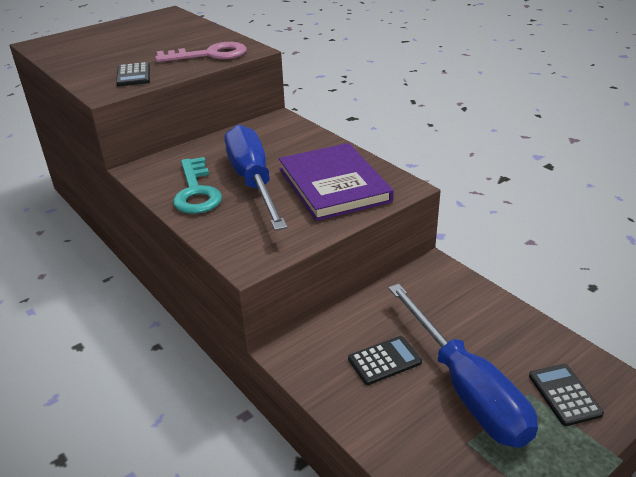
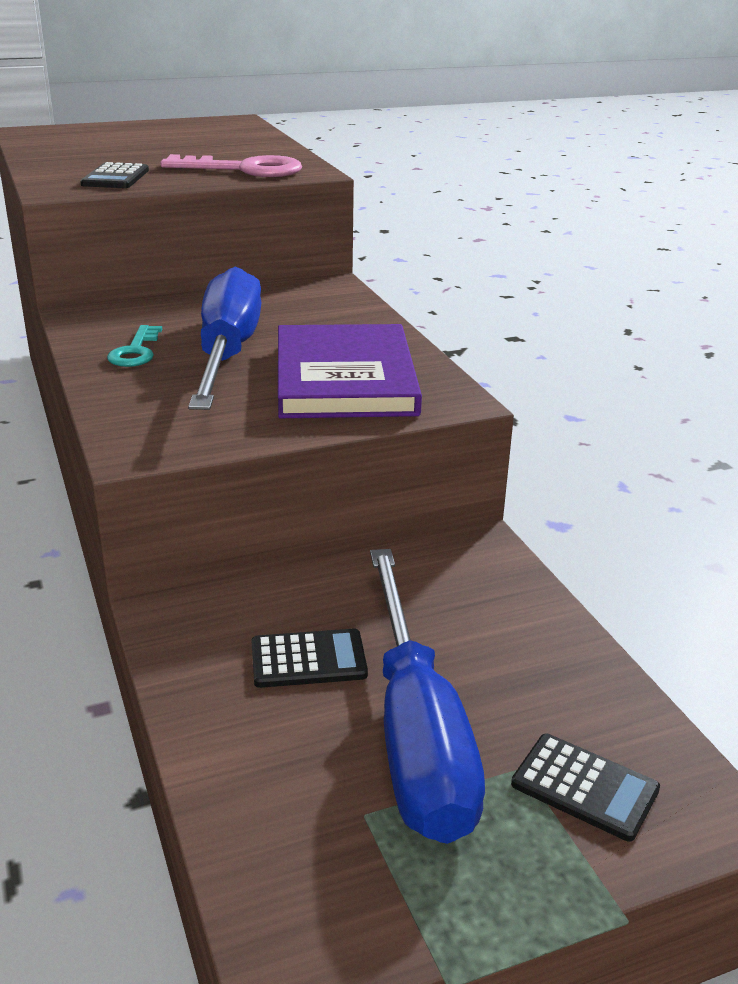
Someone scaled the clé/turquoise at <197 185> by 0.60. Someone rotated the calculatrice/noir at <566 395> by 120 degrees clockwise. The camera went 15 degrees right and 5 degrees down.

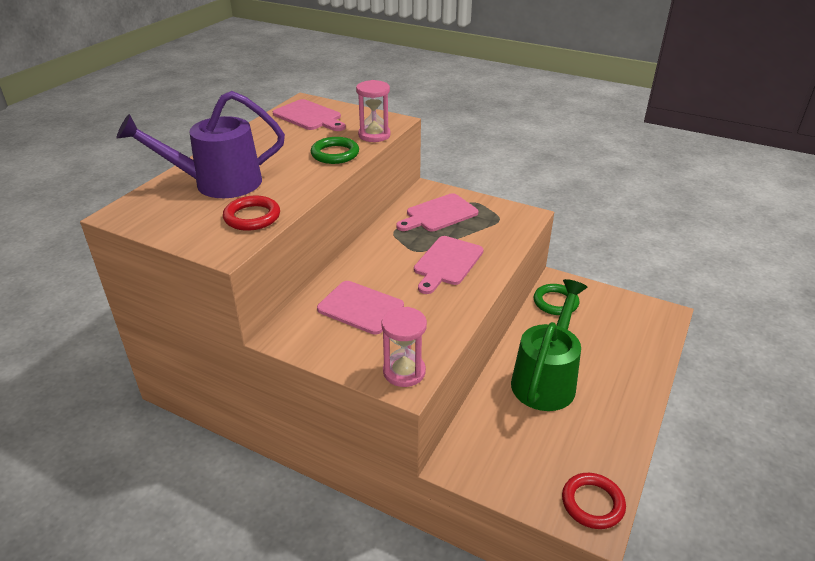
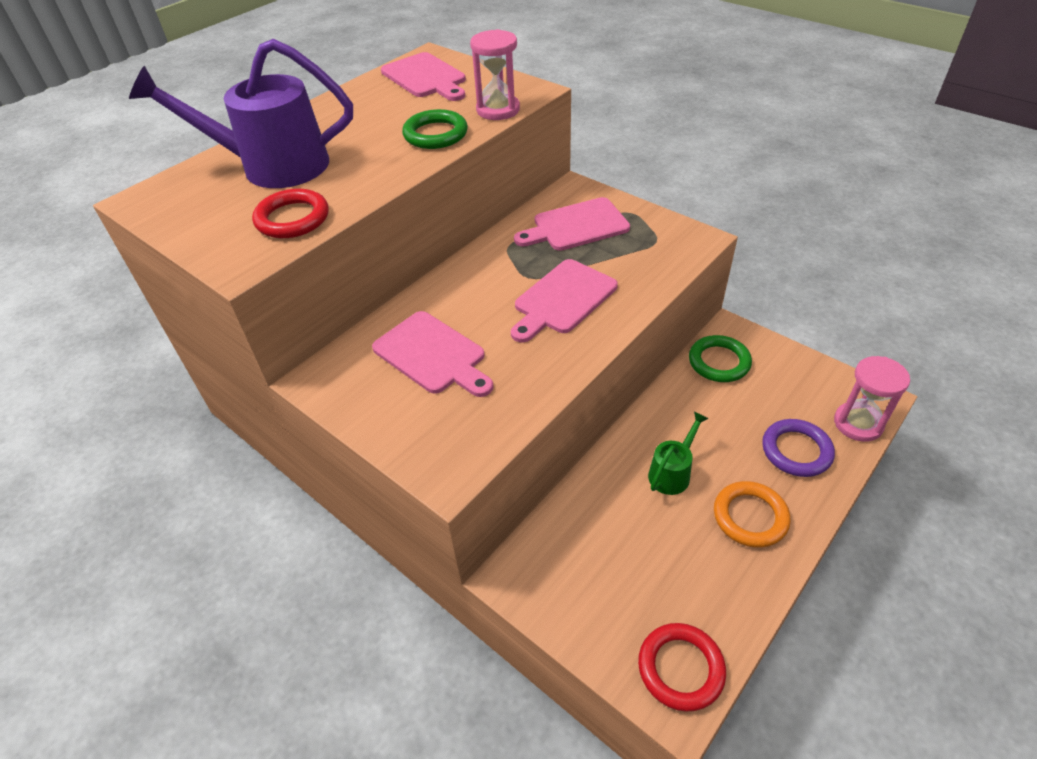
Someone carried the sablier/rose from <404 347> to <872 399>. Someone scaled the arrosoir/vert at <549 345> by 0.48. Someone put down the anneau/orange at <752 514>. Someone put down the anneau/violet at <798 448>. The camera went 15 degrees right and 10 degrees up.

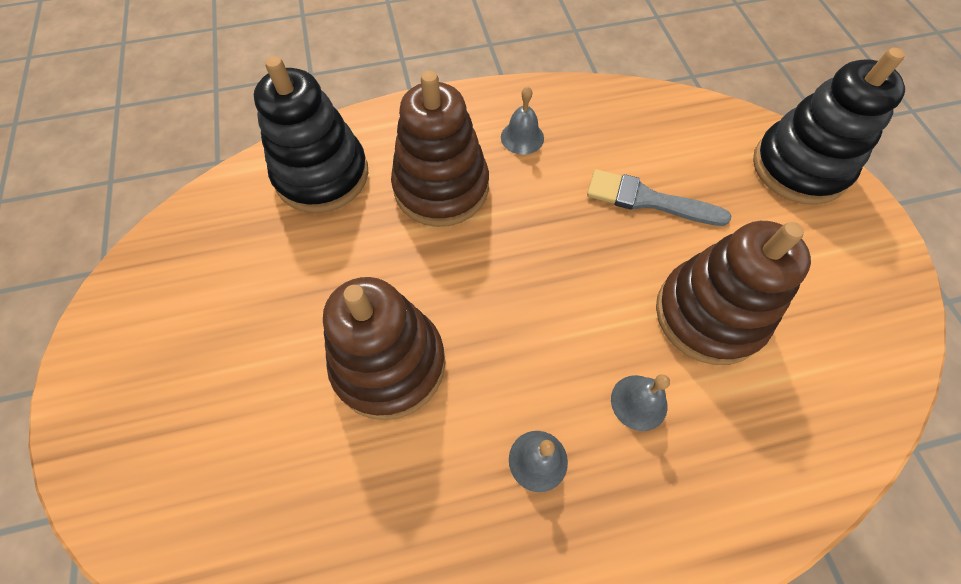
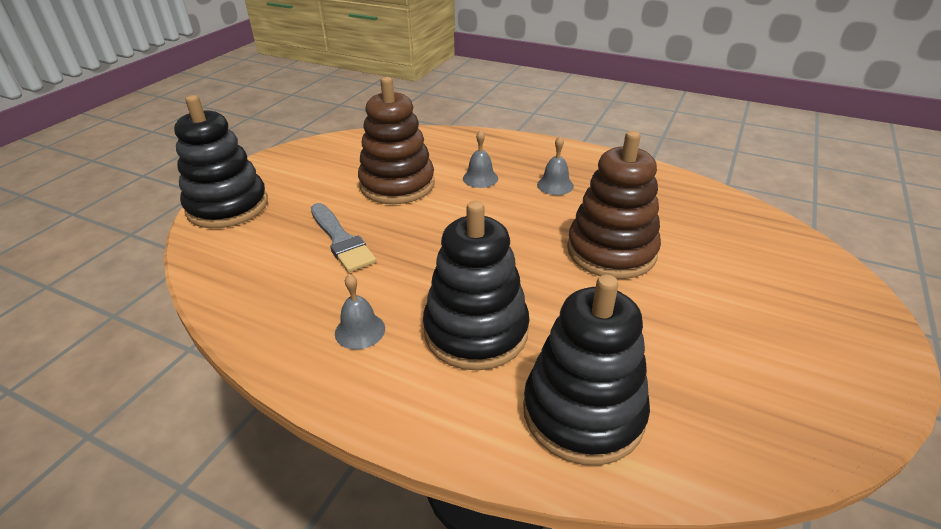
Someone repainted the jouet à empiler/marron at <440 149>, which became the jouet à empiler/noir at <476 286>. The camera went 140 degrees left and 25 degrees down.

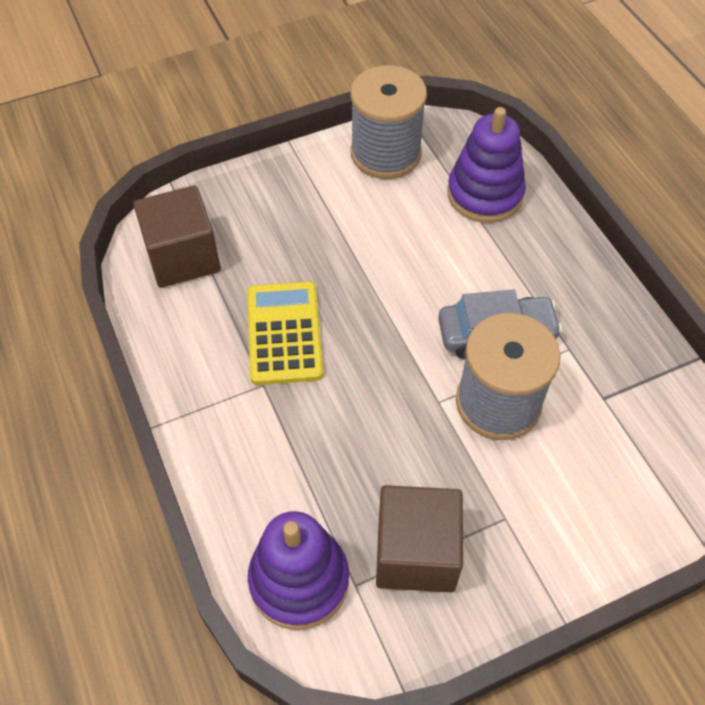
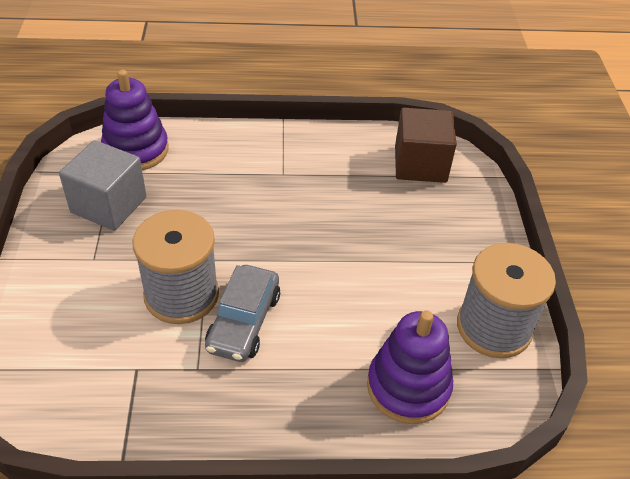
Someone took away the calculatrice/jaune at <285 333>. Someone repainted the cube/marron at <419 538>, which became the cube/gris at <103 185>. The camera went 110 degrees right and 10 degrees down.

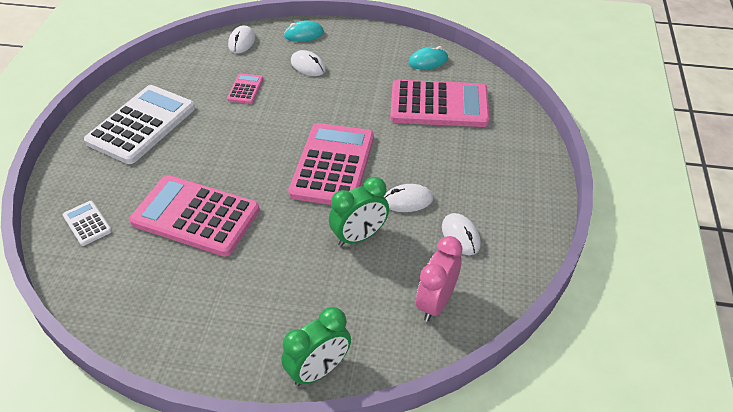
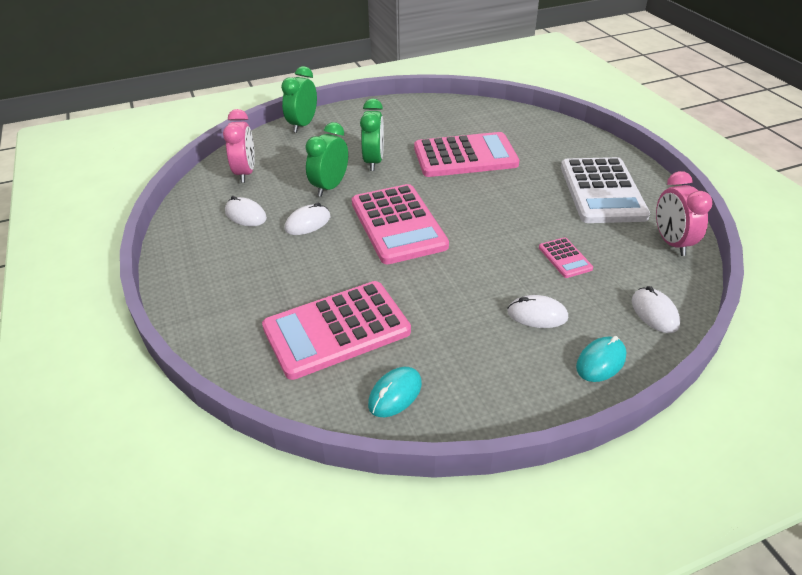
Someone took away the calculatrice/blanc at <87 223>. Someone put down the réveil/vert at <372 135>. Someone put down the réveil/rose at <684 213>. The camera went 150 degrees right and 5 degrees down.

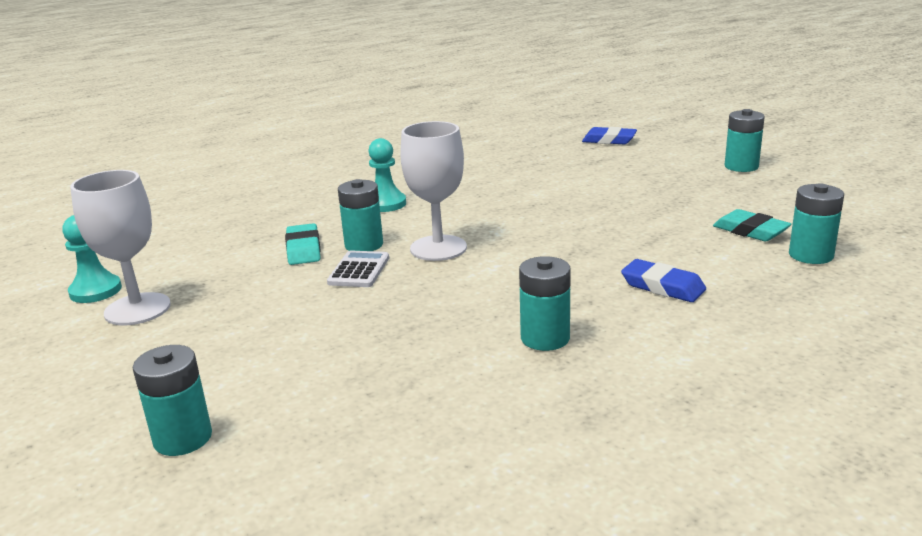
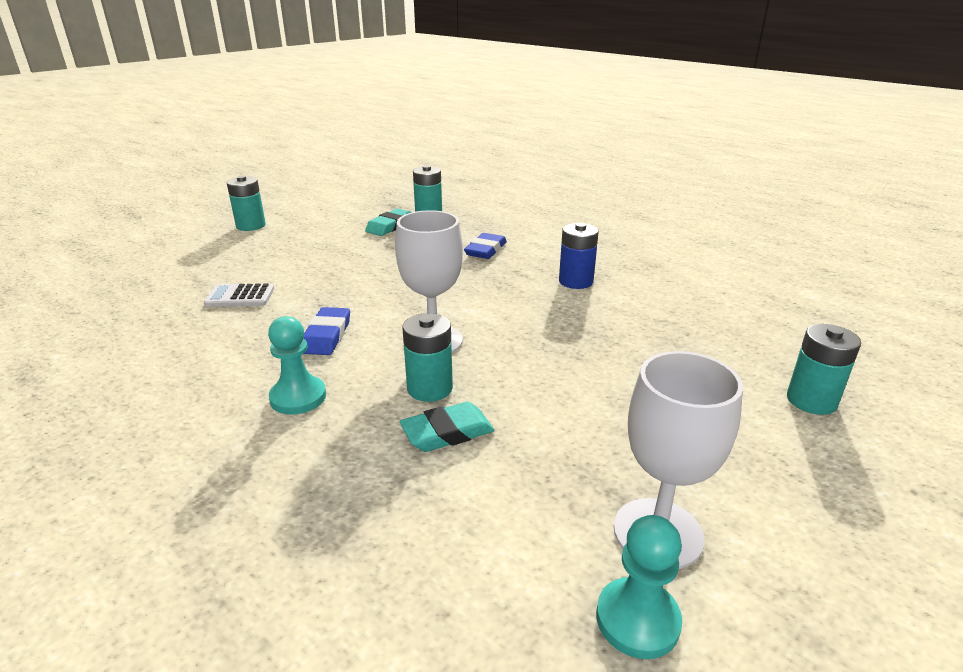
Someone carried the calculatrice/blanc from <358 269> to <239 295>. Someone repainted the pile/turquoise at <545 303>, which became the pile/bleu at <579 256>. Someone carried the gomme/bleu from <609 135> to <327 331>. The camera went 105 degrees left and 5 degrees up.

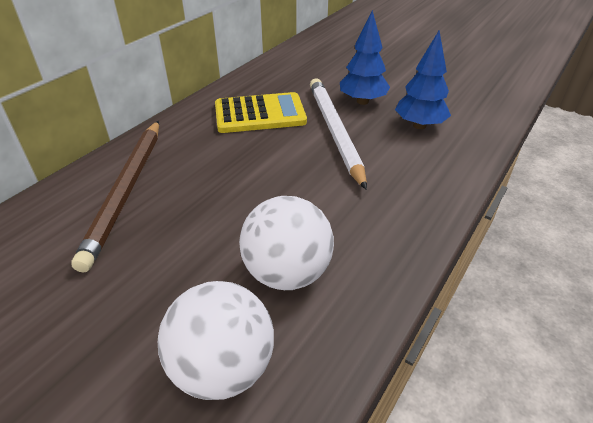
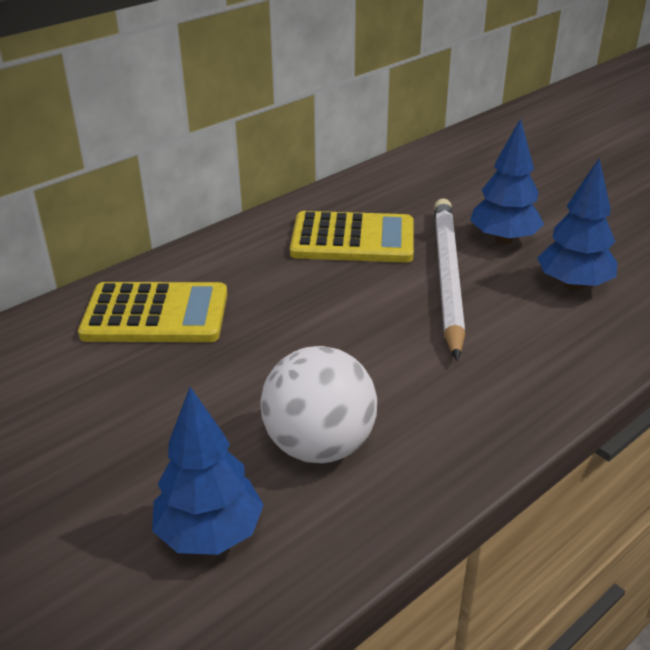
Someone swapped the crayon/marron at <115 196> for the calculatrice/jaune at <152 312>. Someone swapped the balle/blanc at <216 340> for the arbre/bleu at <208 471>. The camera went 15 degrees right and 5 degrees down.

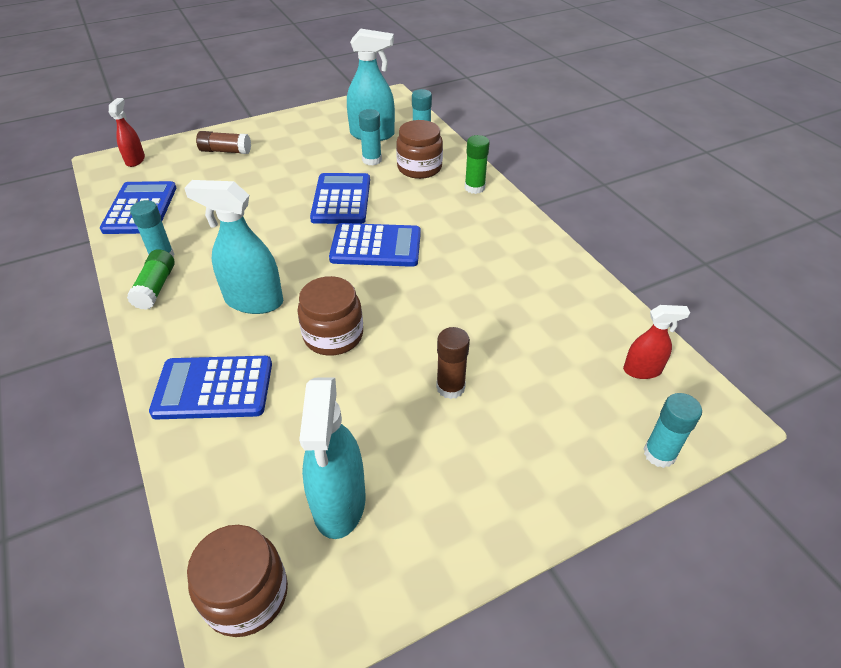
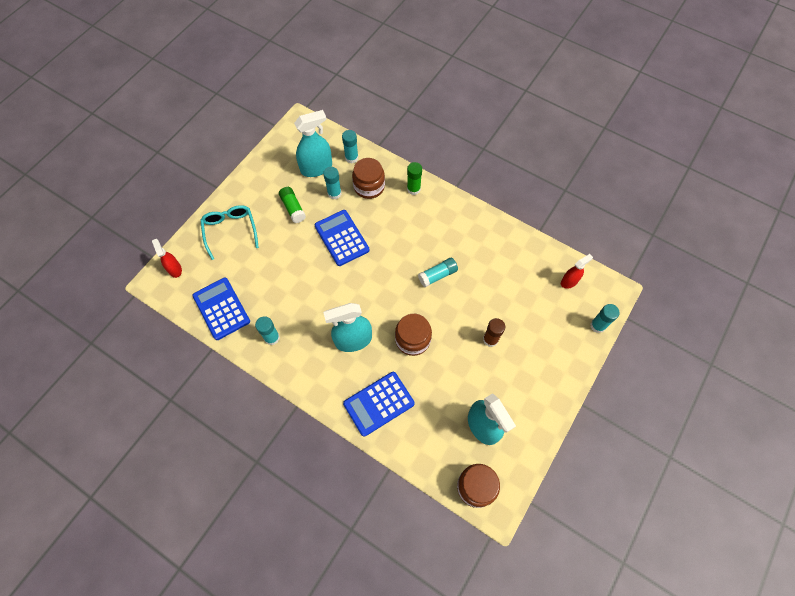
Someone carried the bâton de colle/vert from <151 279> to <292 205>. Someone swapped the bâton de colle/marron at <223 142> for the lunettes/turquoise at <229 232>. Someone took away the calculatrice/bleu at <375 245>. Someone put down the bâton de colle/turquoise at <438 272>. The camera went 30 degrees left and 20 degrees up.

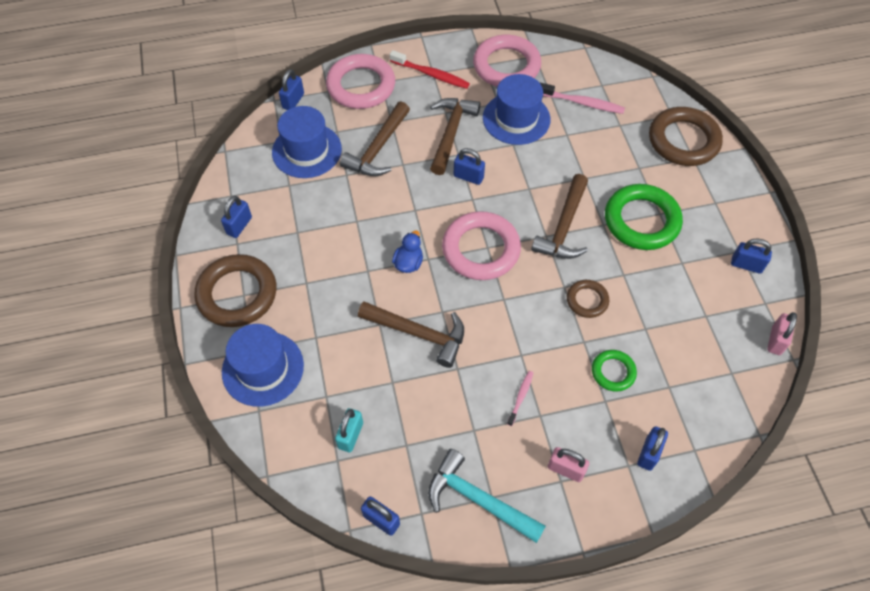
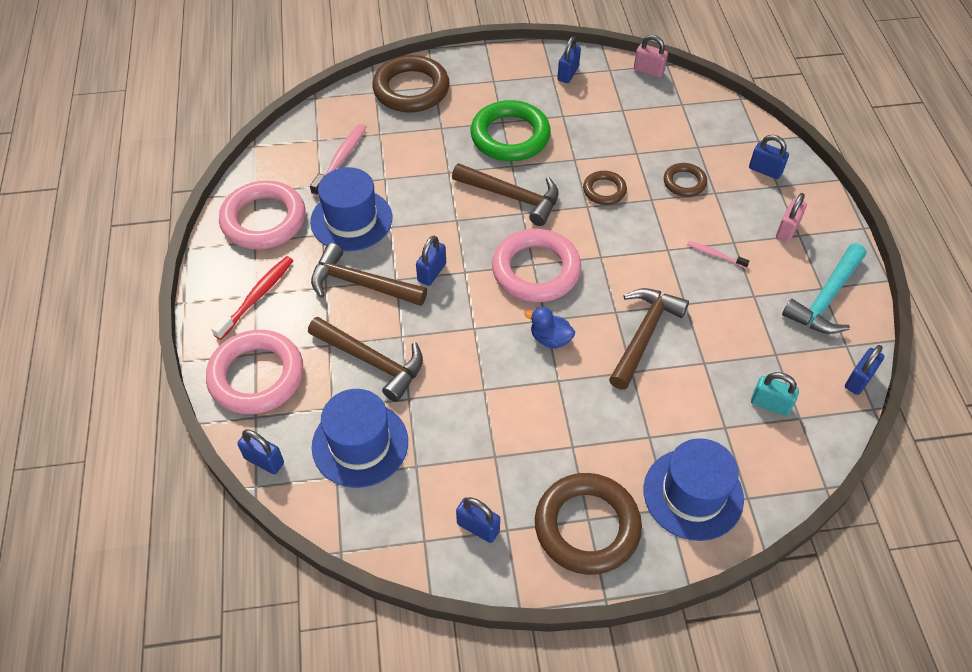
Someone repainted the anneau/vert at <614 371>, which became the anneau/marron at <685 180>. The camera went 85 degrees left and 5 degrees down.

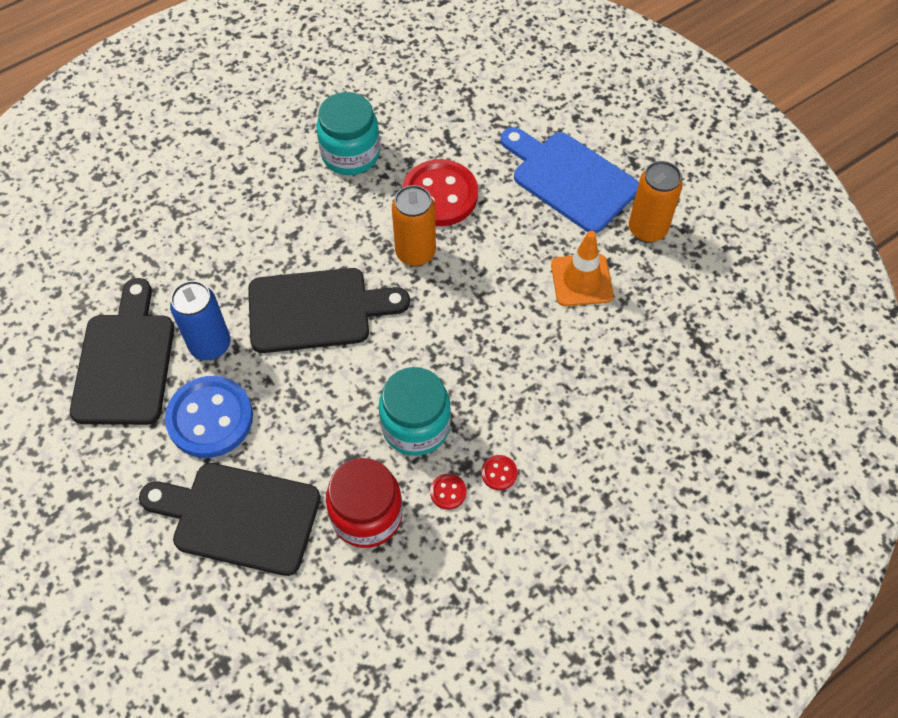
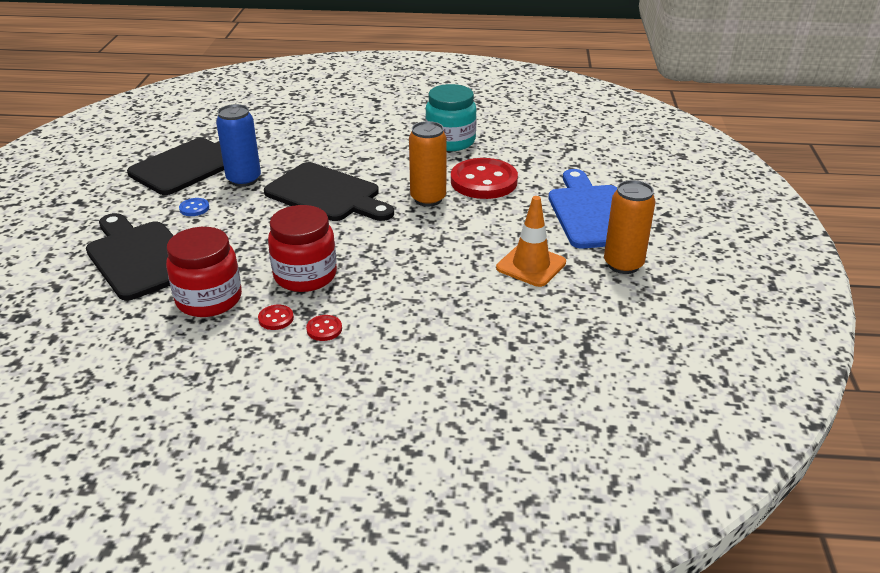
Someone scaled the bouton/bleu at <209 417> by 0.41. Someone repainted the bocal/turquoise at <415 411>, which became the bocal/rouge at <302 248>. The camera went 40 degrees right and 25 degrees down.

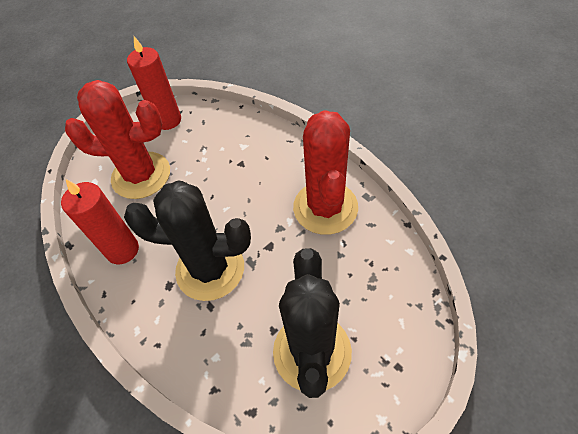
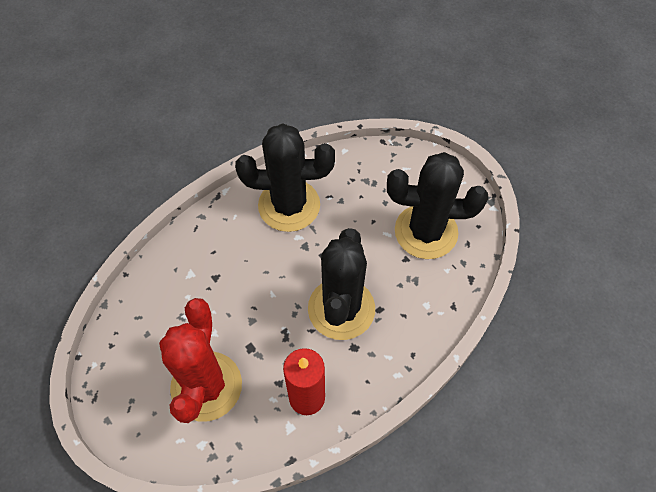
Someone took away the bougie/rouge at <154 83>. Someone repainted the cactus/rouge at <325 172>, which became the cactus/noir at <285 177>. The camera went 90 degrees left and 5 degrees up.

